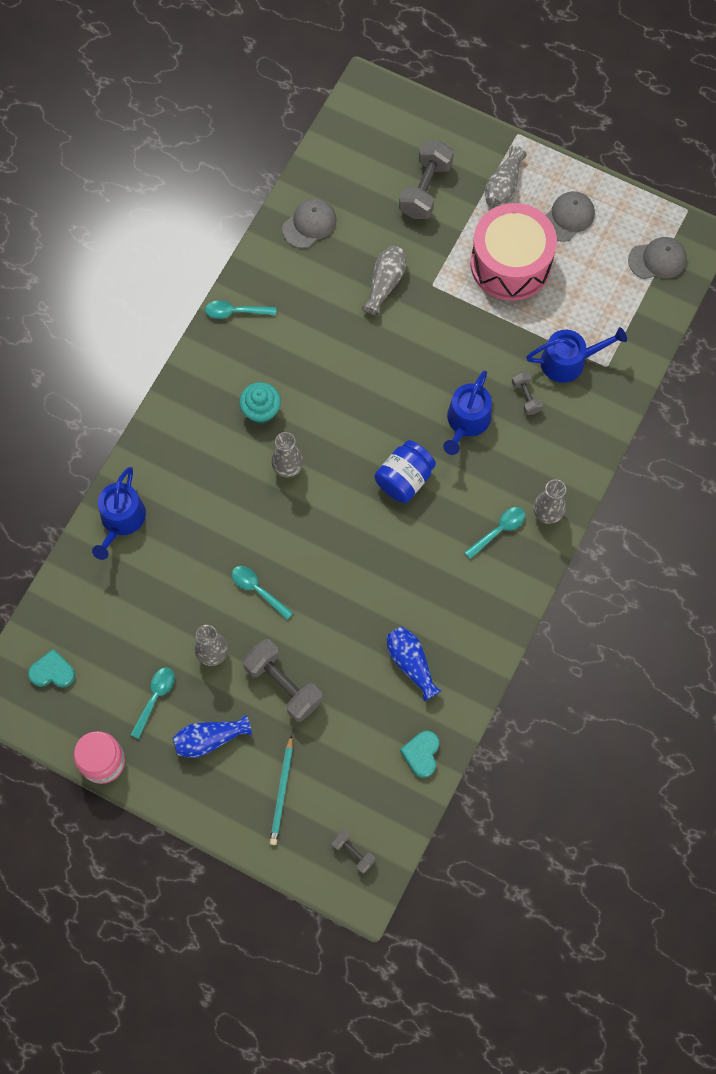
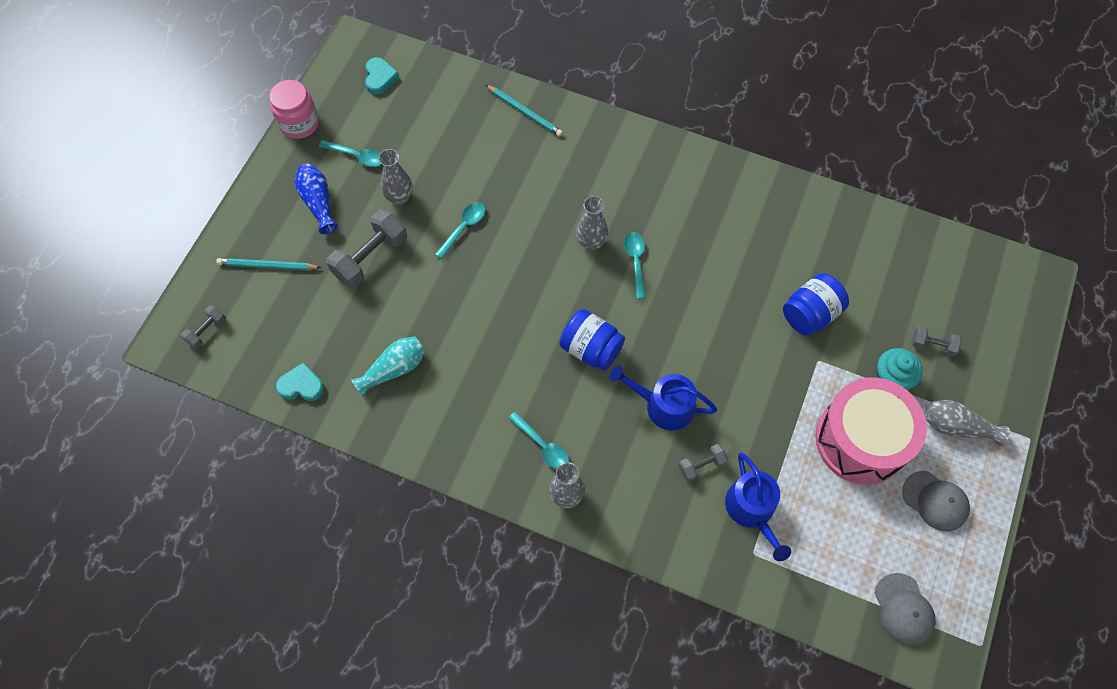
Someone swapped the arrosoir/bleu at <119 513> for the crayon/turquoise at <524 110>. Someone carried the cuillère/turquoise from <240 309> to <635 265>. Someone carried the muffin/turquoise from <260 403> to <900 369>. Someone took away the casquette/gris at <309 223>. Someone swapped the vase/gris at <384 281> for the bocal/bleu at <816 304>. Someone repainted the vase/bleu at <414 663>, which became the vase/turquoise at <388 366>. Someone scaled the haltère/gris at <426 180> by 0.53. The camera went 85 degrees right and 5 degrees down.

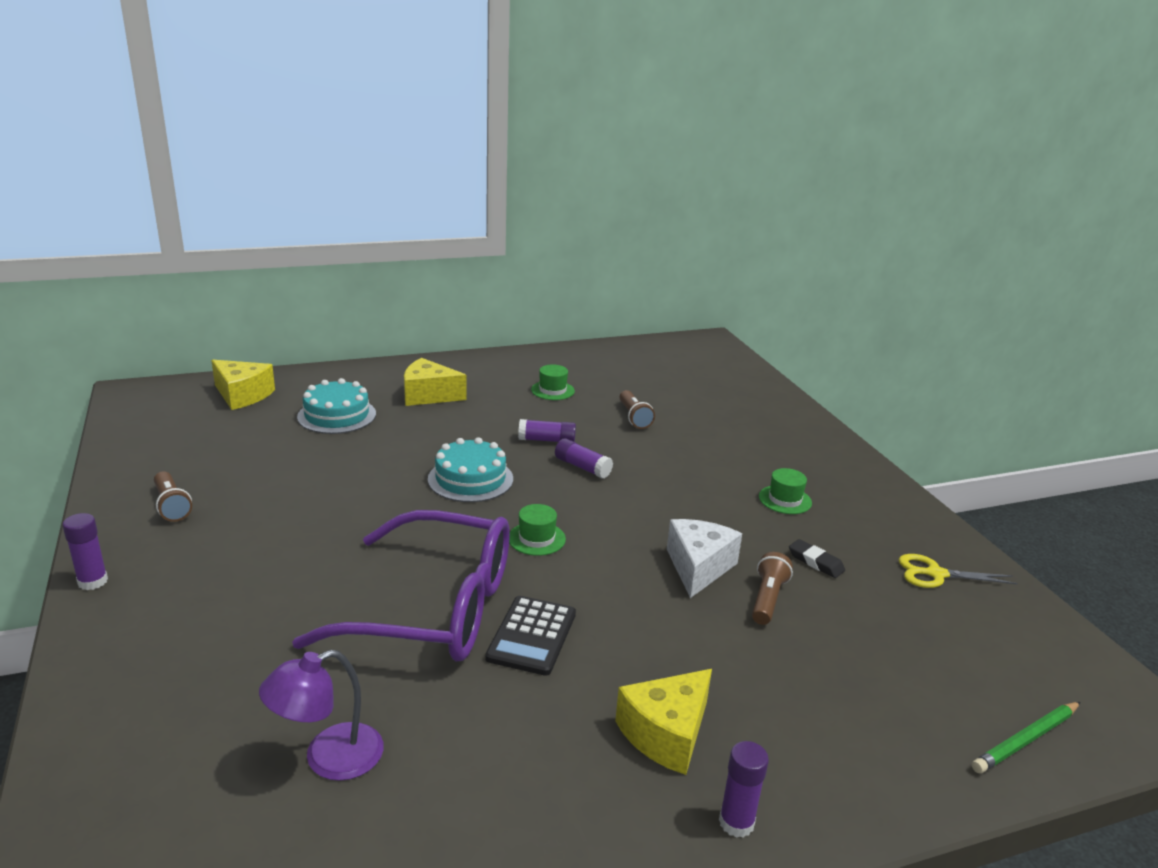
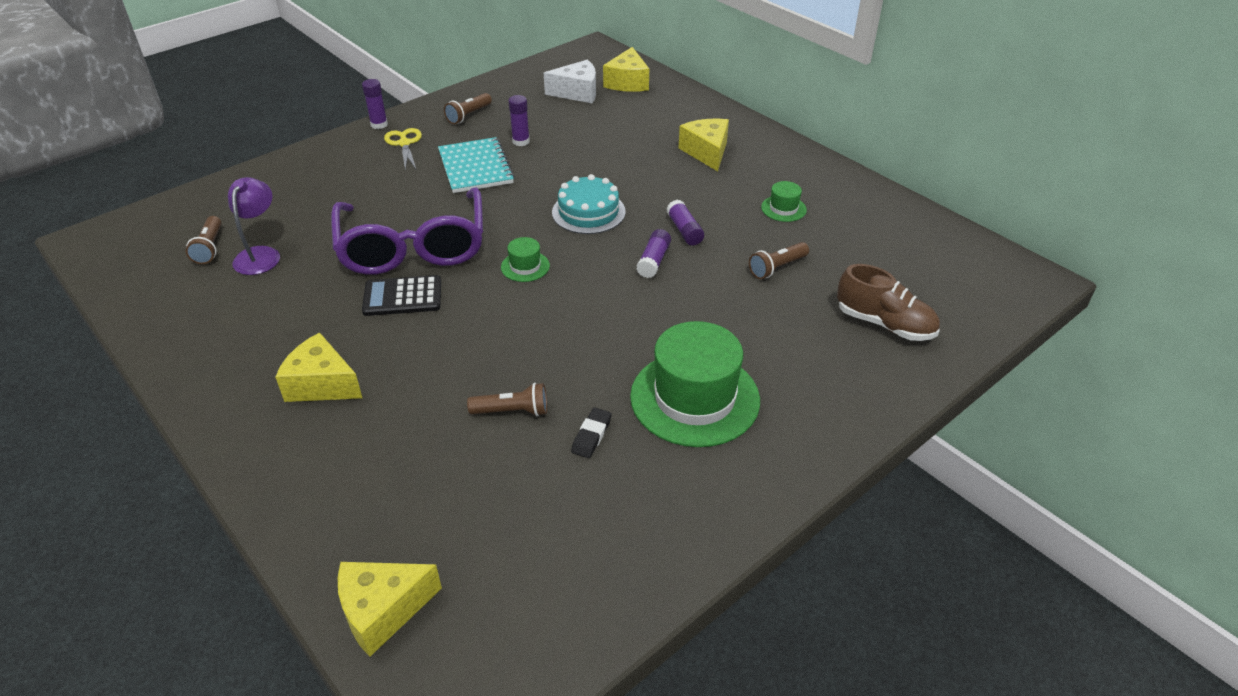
Someone rotated the lampe/violet at <321 715> by 60 degrees clockwise. Someone took away the gâteau/turquoise at <336 406>. Someone carried the fromage/blanc from <704 558> to <570 81>. Someone carried the bâton de colle/violet from <744 789> to <519 120>. Someone scaled the chapeau/vert at <785 491> by 2.27. Someone carried the ciseaux/jaune from <958 571> to <403 149>. Someone swapped the crayon/vert at <1026 737> for the fromage/jaune at <390 609>. Someone put down the lampe de poche/marron at <203 240>. Someone put down the carnet/turquoise at <476 165>. Someone put down the chaussure/marron at <888 302>. The camera went 70 degrees right and 15 degrees up.

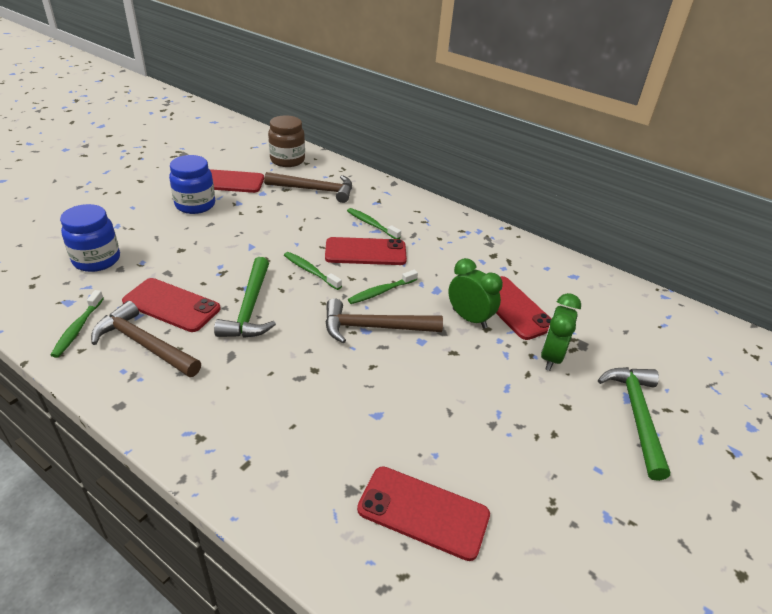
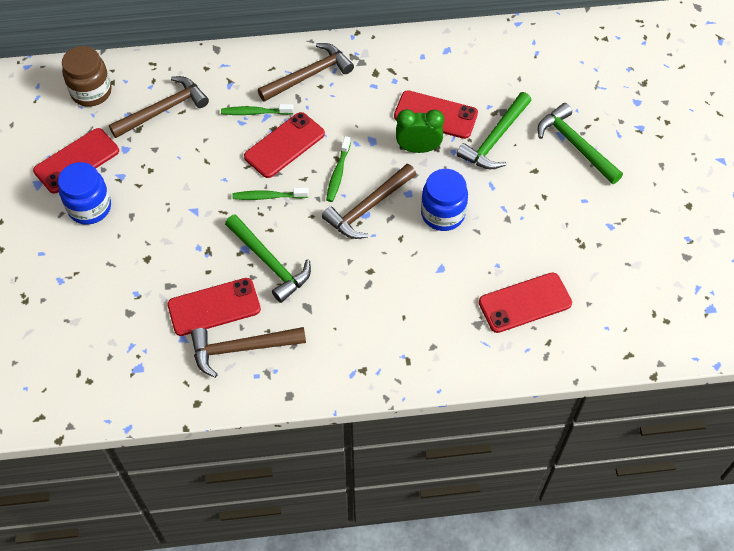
Someone took away the brosse à dents/vert at <77 324>. Someone carried the bocal/bleu from <90 238> to <444 200>. Someone swapped the réveil/vert at <561 332> for the marteau/vert at <494 130>. Someone put down the marteau/marron at <306 72>. The camera went 40 degrees left and 20 degrees up.

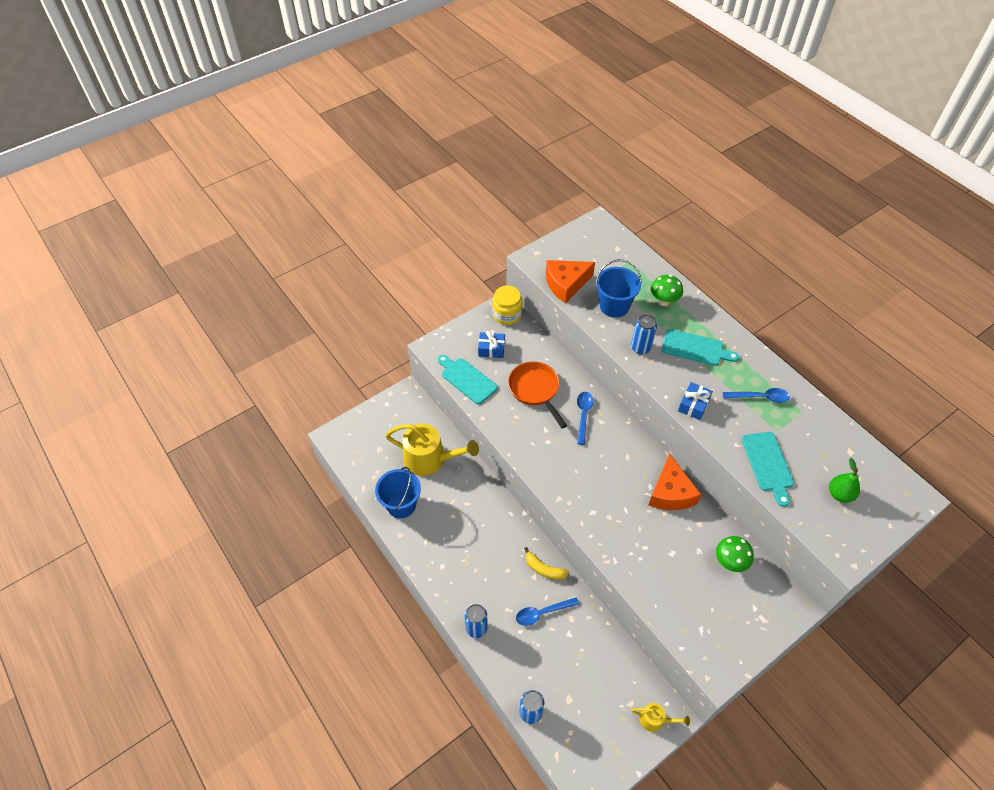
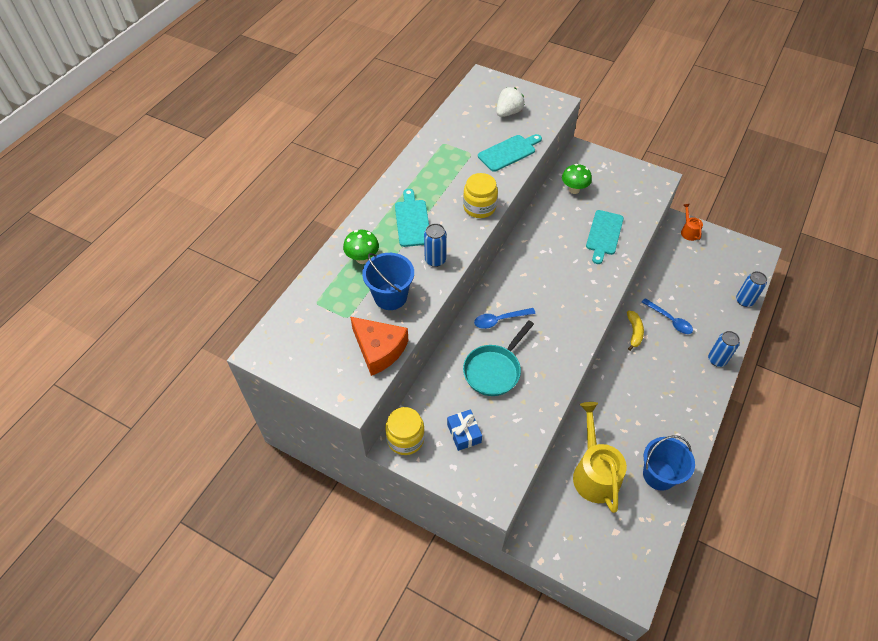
Someone carried the planche à découper/turquoise from <468 379> to <605 237>. Someone repainted the poêle/orange at <537 394>, which became the poêle/turquoise at <498 358>. Someone repainted the arrosoir/jaune at <661 717>, which became the arrosoir/orange at <692 222>. Someone took away the fromage/orange at <675 482>. Someone swapped the cadeau/bleu at <695 401> for the bocal/jaune at <480 195>. Someone took away the cuillère/bleu at <756 395>. Someone swapped the poire/vert at <844 480> for the fraise/blanc at <510 102>. The camera went 115 degrees left and 0 degrees up.

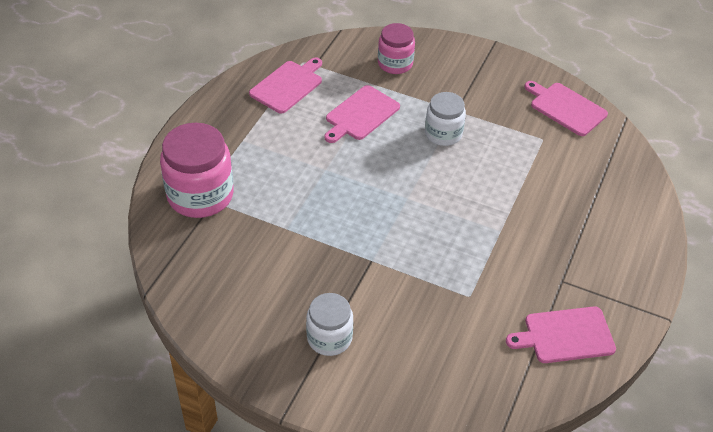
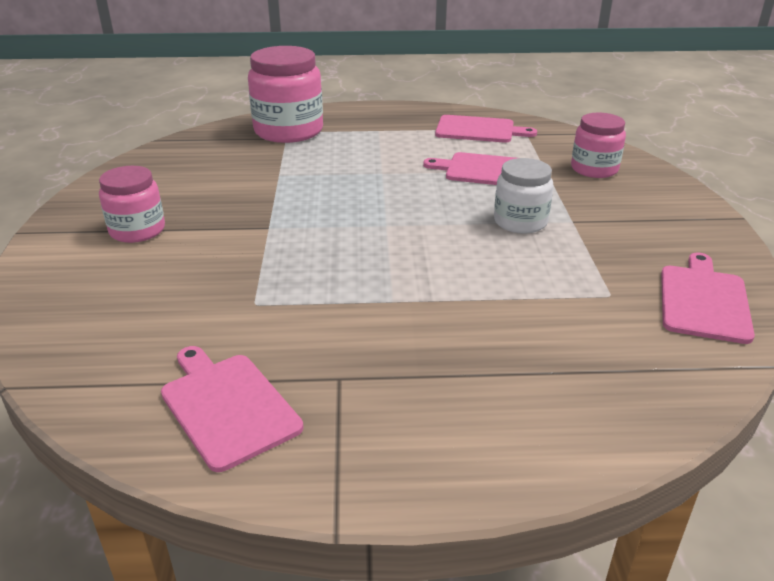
Someone repainted the bocal/blanc at <329 324>, which became the bocal/rose at <132 204>. The camera went 65 degrees right and 15 degrees down.

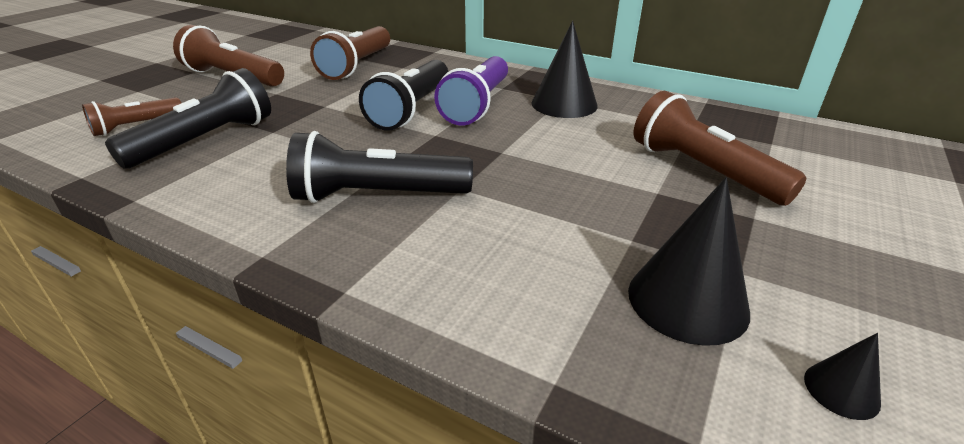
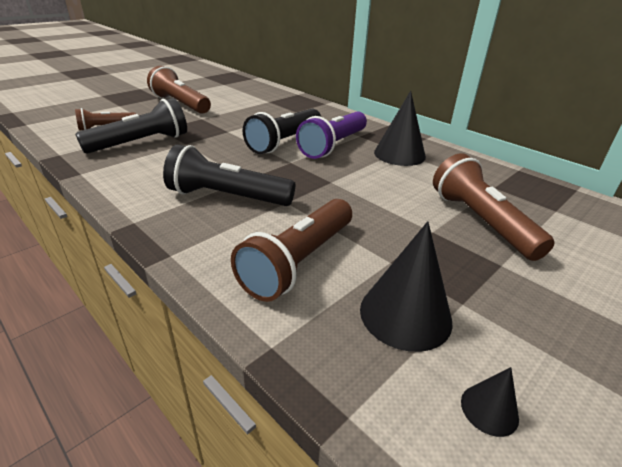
Someone carried the lampe de poche/marron from <350 53> to <291 250>. The camera went 15 degrees right and 0 degrees up.

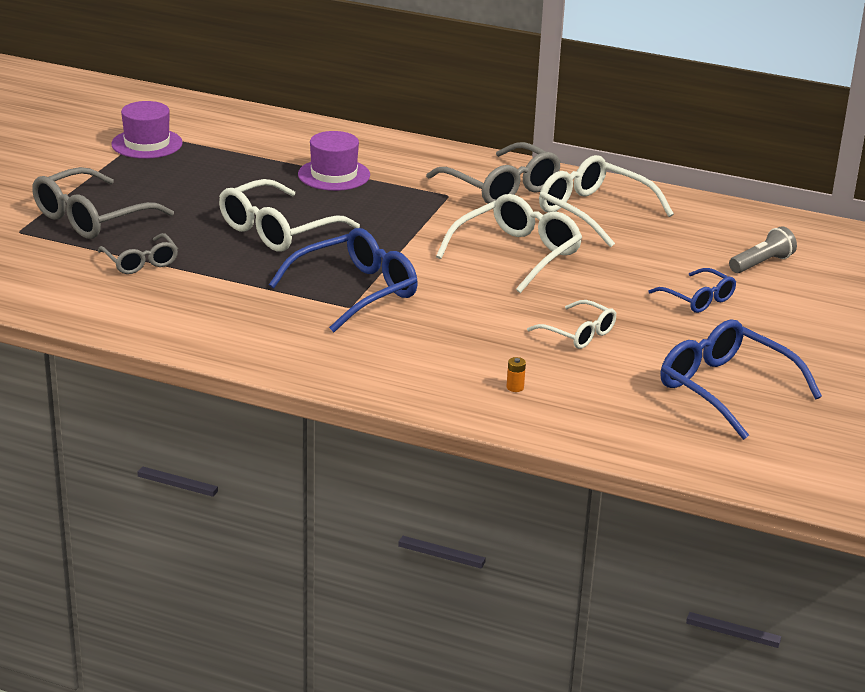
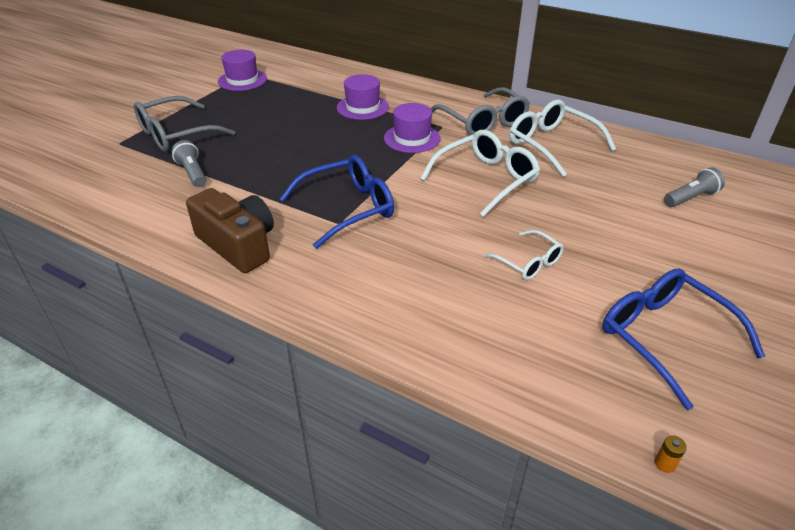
Someone swapped the lunettes/gris at <138 253> for the lampe de poche/gris at <188 163>. Someone took away the lunettes/blanc at <289 215>. Someone carried the pile/orange from <516 374> to <671 454>. Someone took away the lunettes/bleu at <692 290>. Someone put down the appareil photo/marron at <230 230>. Someone put down the chapeau/violet at <412 128>. The camera went 10 degrees right and 10 degrees up.

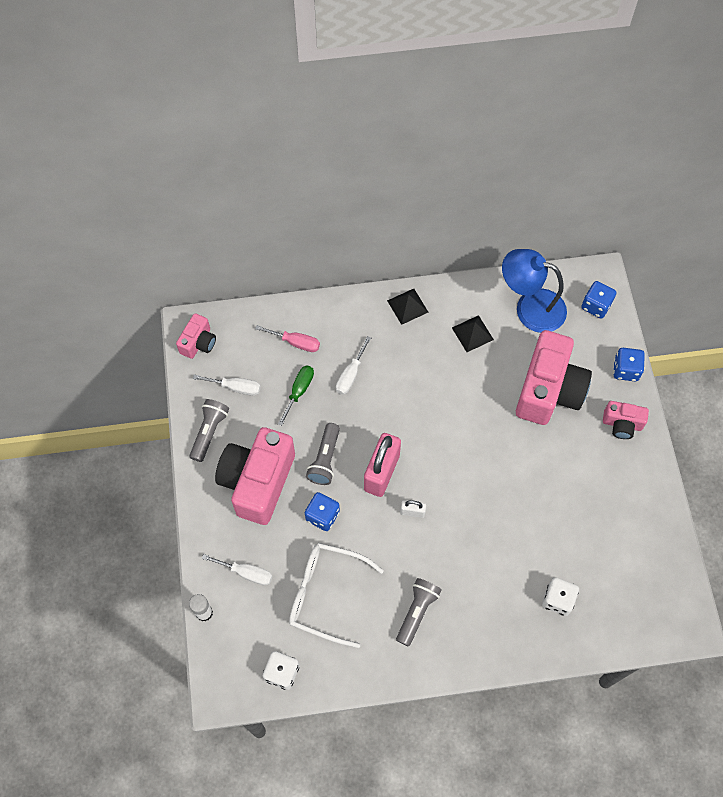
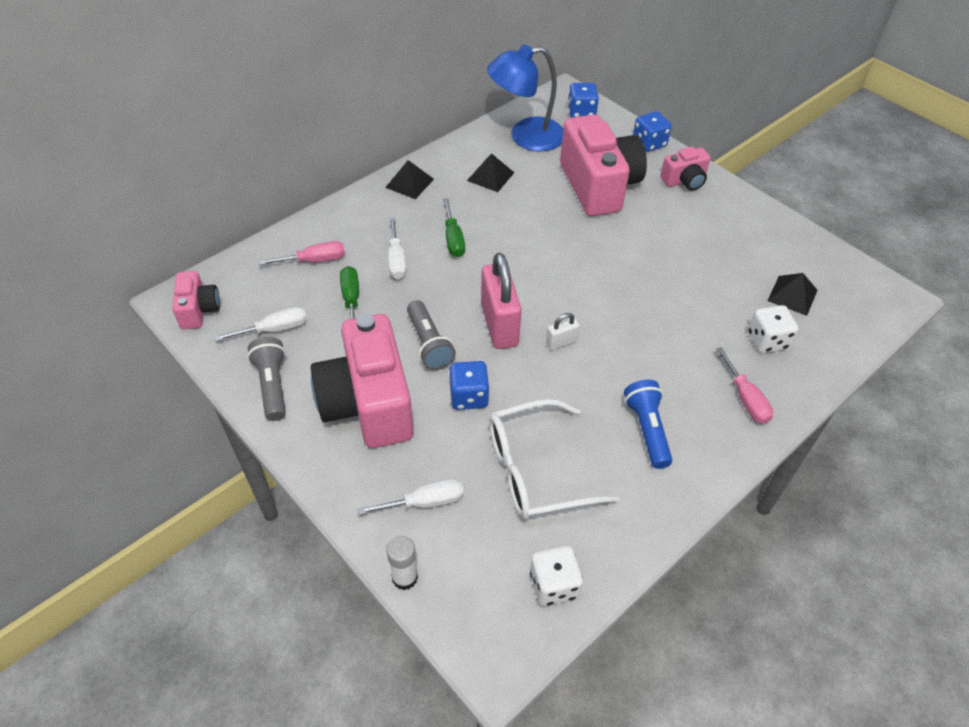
Someone repainted the lampe de poche/gris at <419 612>, which became the lampe de poche/bleu at <648 424>. Someone put down the tournevis/vert at <454 227>. Someone put down the tournevis/rose at <744 385>. Someone put down the pyramide/noir at <792 294>. The camera went 35 degrees left and 15 degrees down.

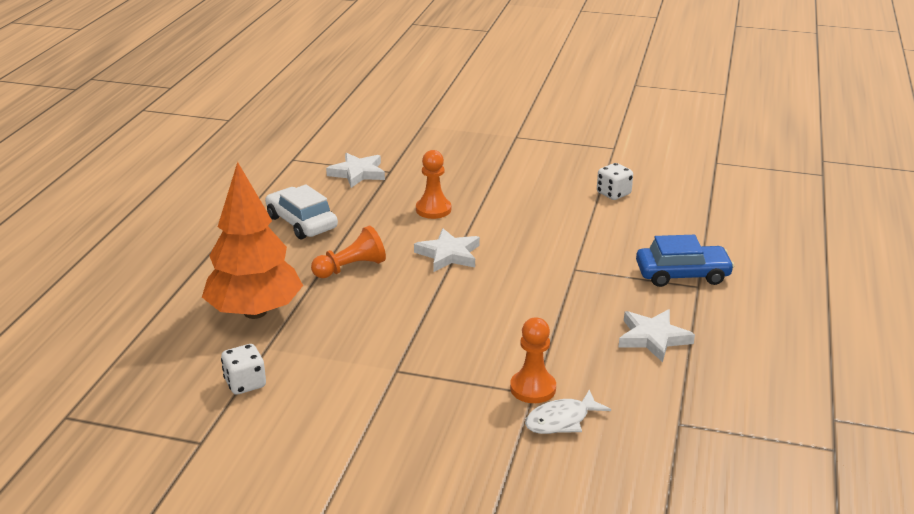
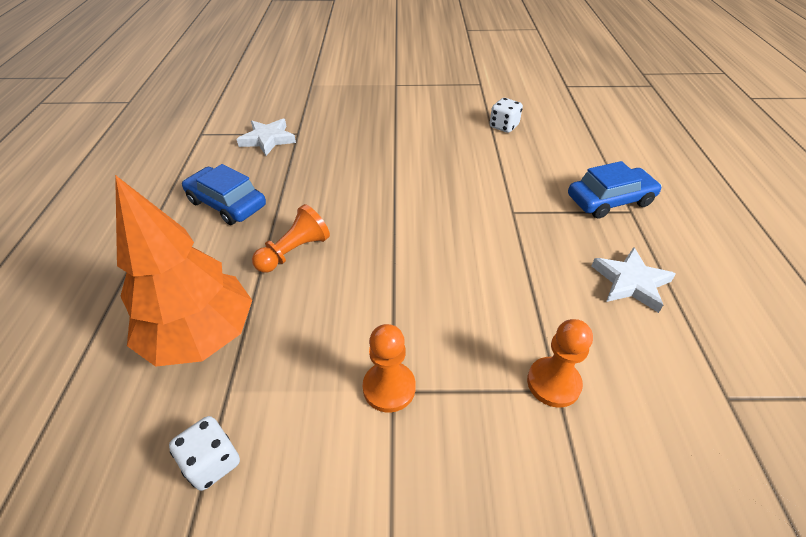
Someone repainted the voiture/blanc at <301 211>, which became the voiture/bleu at <224 194>. Someone took away the étoile/blanc at <447 250>. Someone carried the pion/orange from <433 184> to <389 368>. Someone took away the poisson/blanc at <568 411>. The camera went 15 degrees left and 15 degrees up.

